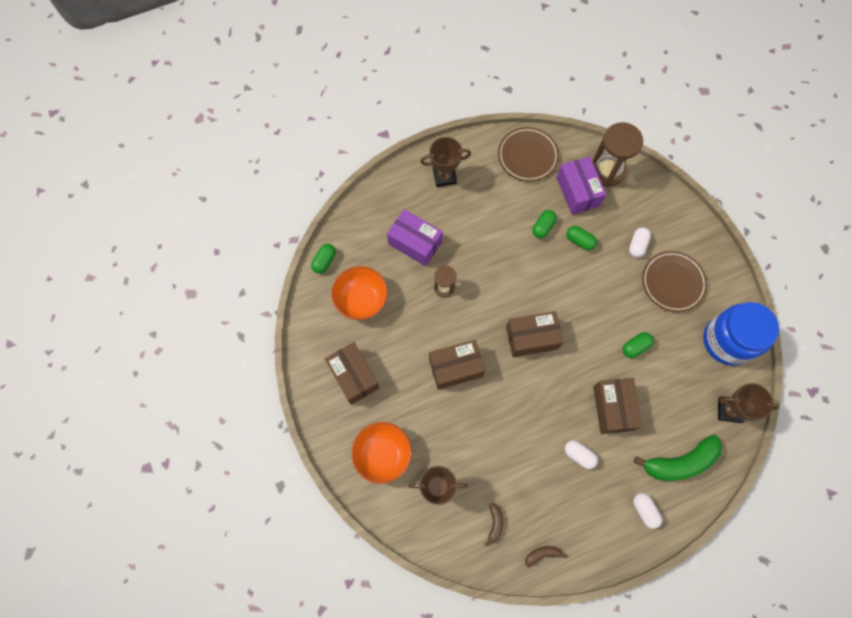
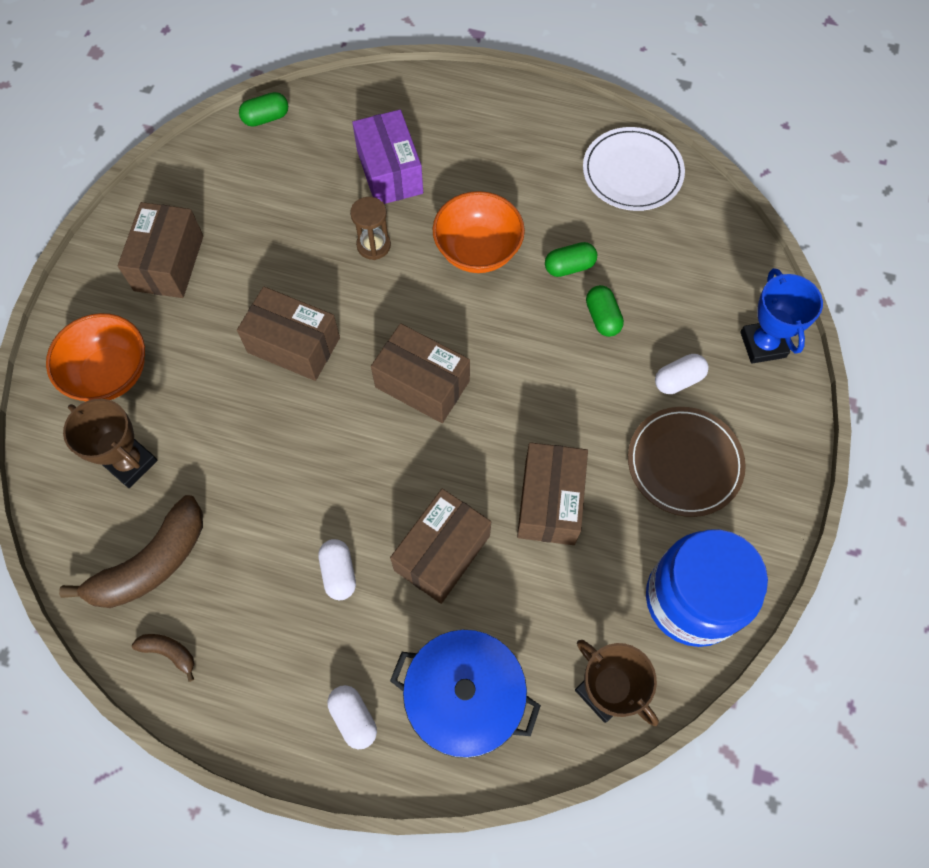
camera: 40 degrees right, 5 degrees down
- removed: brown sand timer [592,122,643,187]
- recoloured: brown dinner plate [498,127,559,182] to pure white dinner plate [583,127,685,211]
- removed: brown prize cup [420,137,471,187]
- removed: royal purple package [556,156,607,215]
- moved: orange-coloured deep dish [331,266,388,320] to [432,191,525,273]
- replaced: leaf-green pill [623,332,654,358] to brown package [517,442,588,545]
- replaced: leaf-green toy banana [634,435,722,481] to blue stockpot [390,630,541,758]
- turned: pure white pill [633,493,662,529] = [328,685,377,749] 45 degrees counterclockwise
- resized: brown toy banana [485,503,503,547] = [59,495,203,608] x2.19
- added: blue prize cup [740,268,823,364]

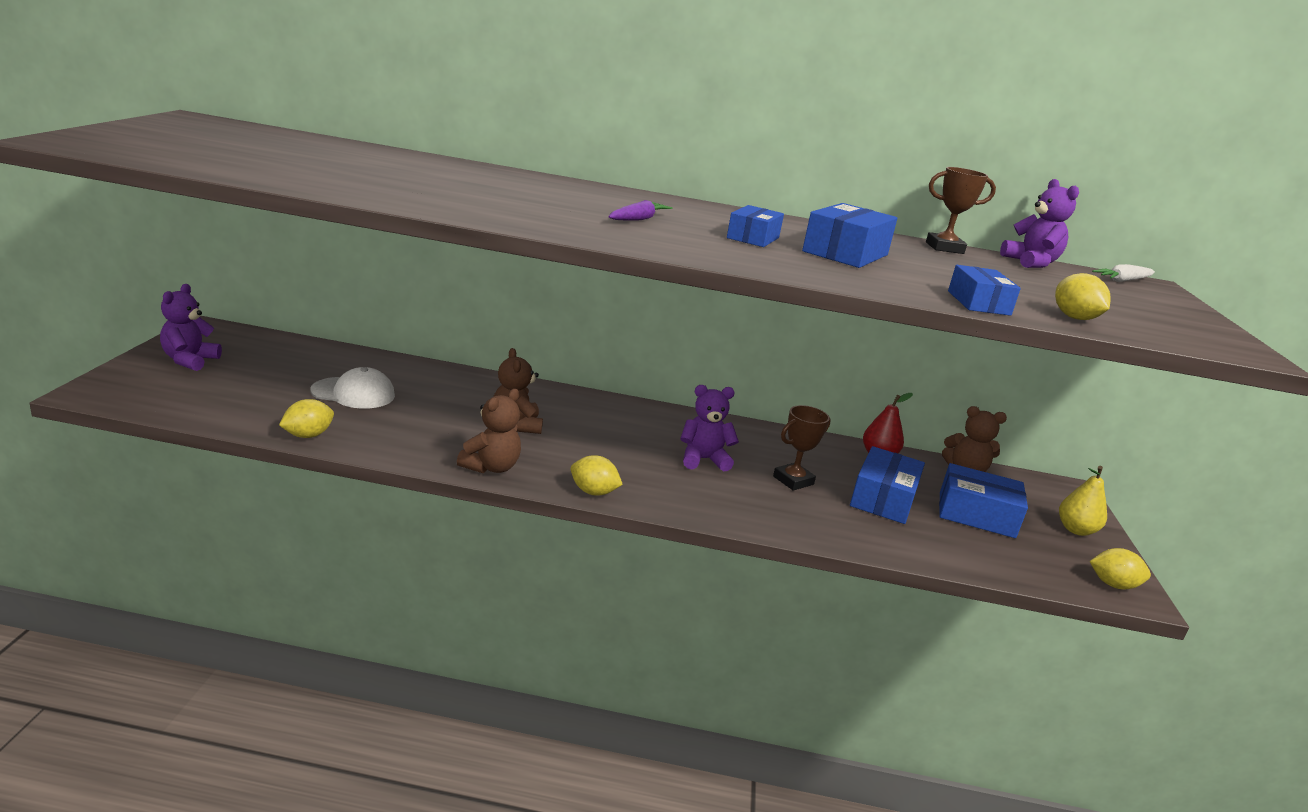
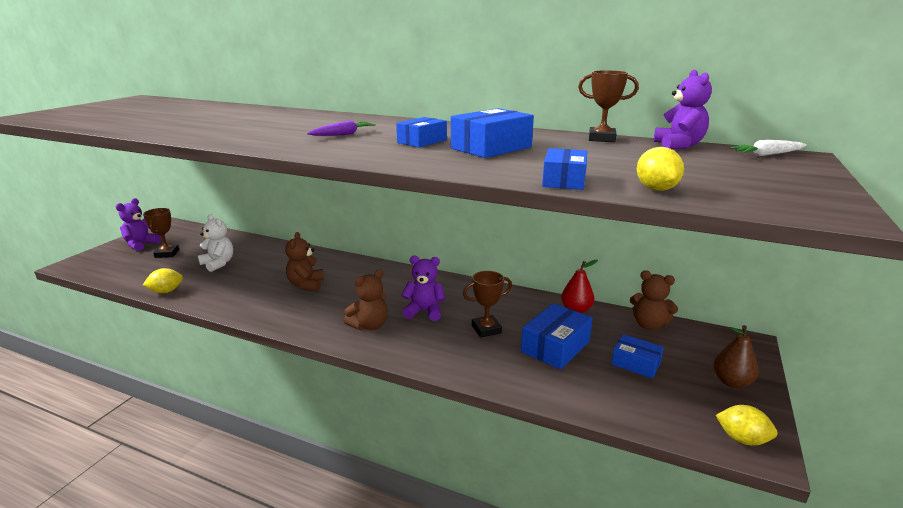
camera: 20 degrees right, 0 degrees up
- replaced: pure white baseball cap [311,367,395,409] to pure white teddy [198,214,233,272]
- moved: brown teddy [457,389,521,474] to [344,270,388,330]
- removed: bright yellow toy lemon [571,455,623,496]
- resized: blue package [939,463,1028,538] = [611,334,664,379] x0.65
- recoloured: bright yellow pear fruit [1059,466,1107,536] to brown pear fruit [713,325,759,388]
- added: brown prize cup [143,208,179,258]

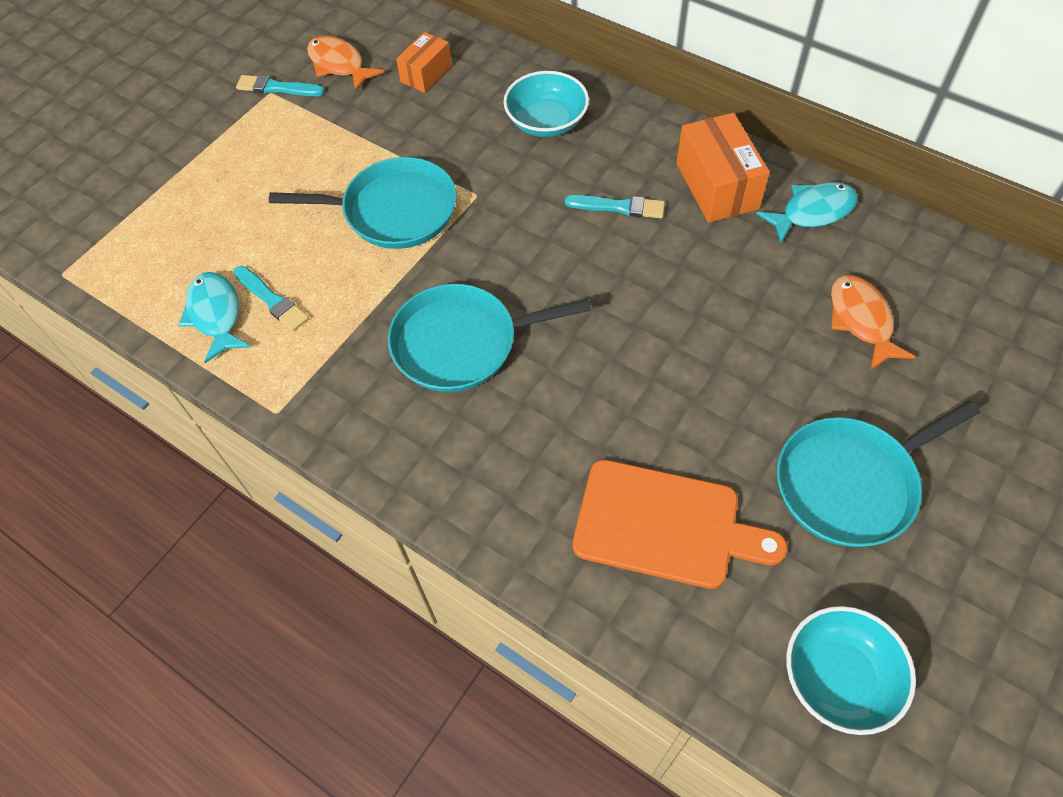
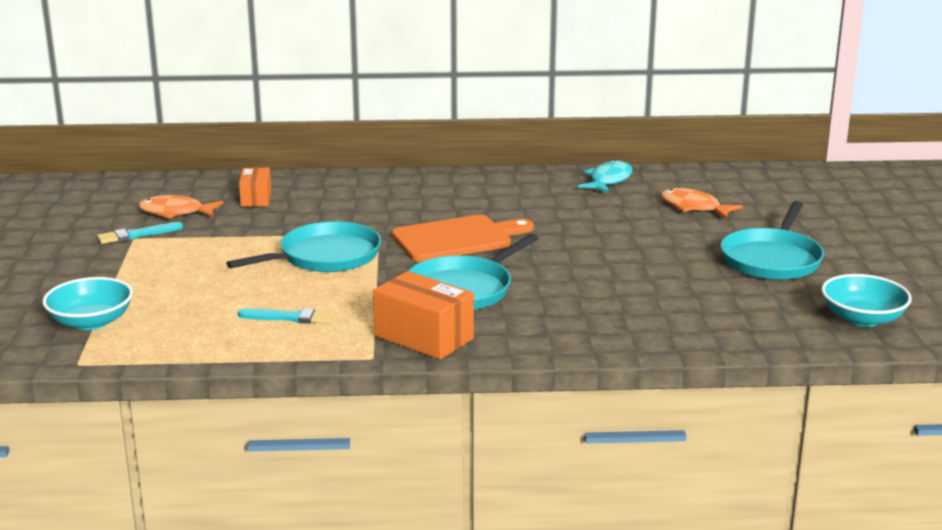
camera: 40 degrees left, 35 degrees down
- moved: aqua deep dish [504,71,589,137] to [42,277,133,330]
- moved: orange-coloured package [677,113,770,223] to [373,271,474,360]
- removed: aqua brush [565,195,665,218]
- removed: aqua fish [179,272,251,363]
- moved: orange-coloured cutting board [573,460,788,589] to [392,215,534,262]

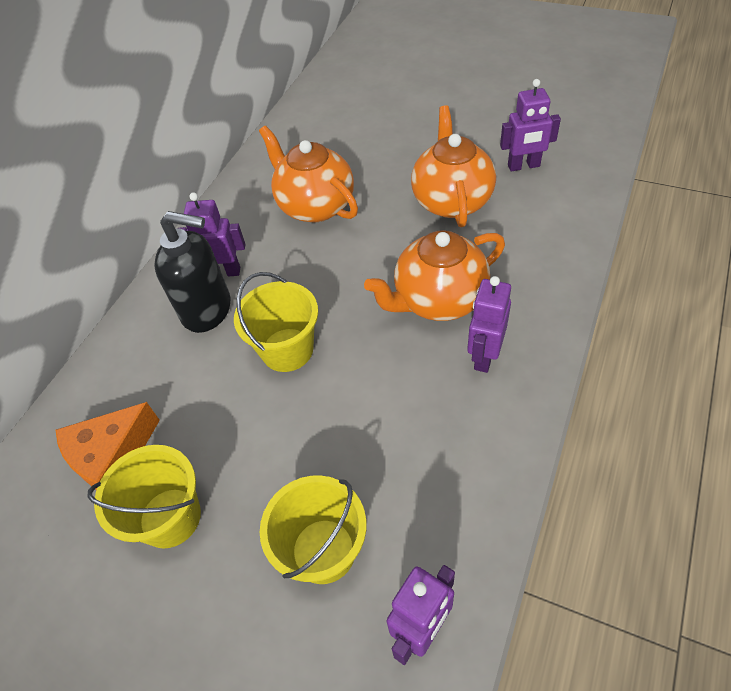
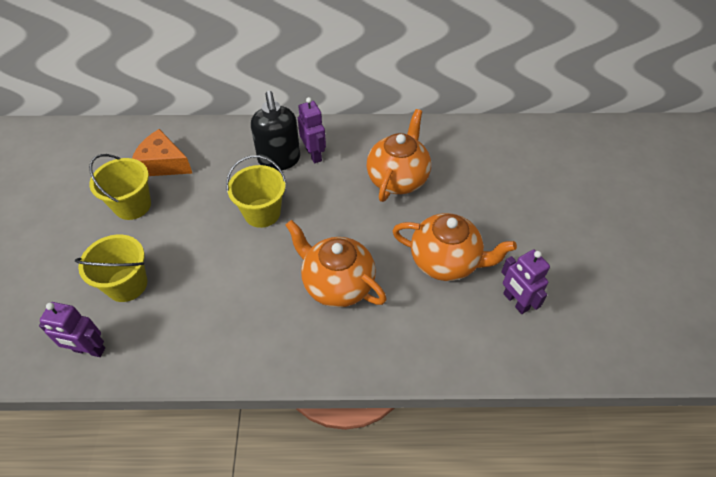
camera: 60 degrees right, 0 degrees up
- turned: orange-coloured china teapot [411,105,496,227] = [393,213,517,281] 45 degrees clockwise
- removed: royal purple robot figure [467,276,511,373]

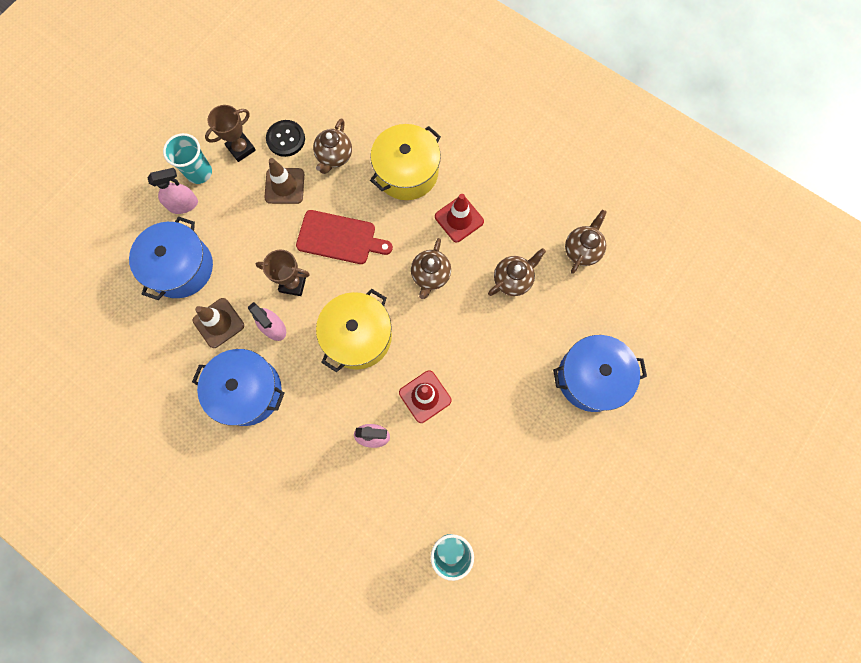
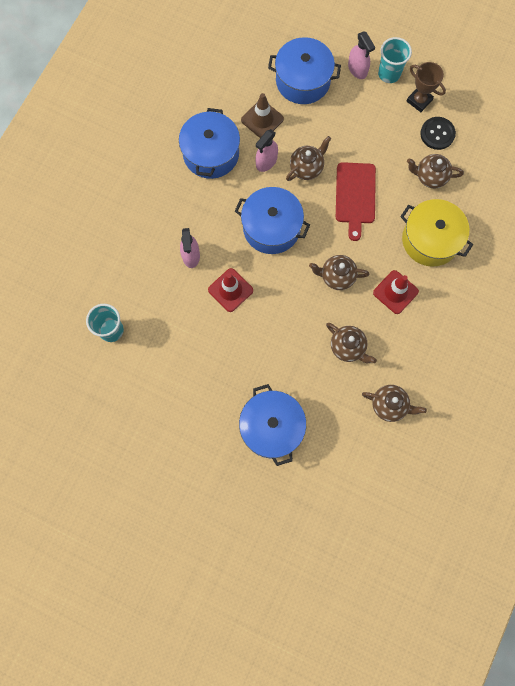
camera: 80 degrees right, 0 degrees up
- removed: brown traffic cone [264,158,304,204]
- replaced: brown prize cup [256,250,310,296] to brown china teapot [286,136,331,181]
- recoloured: bright yellow stockpot [316,289,392,372] to blue stockpot [235,187,310,254]

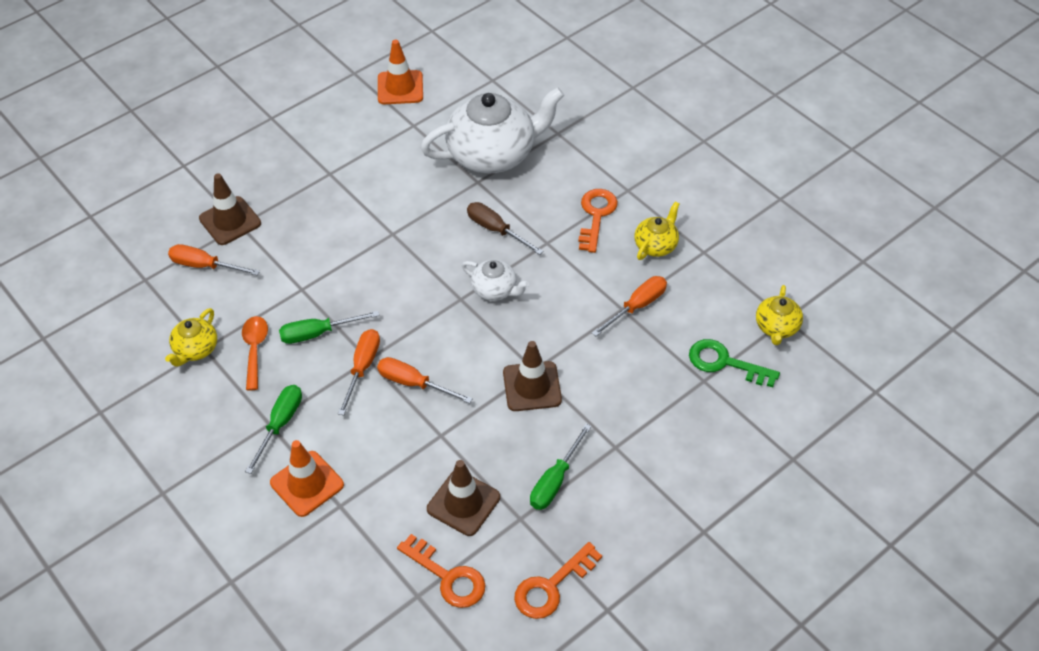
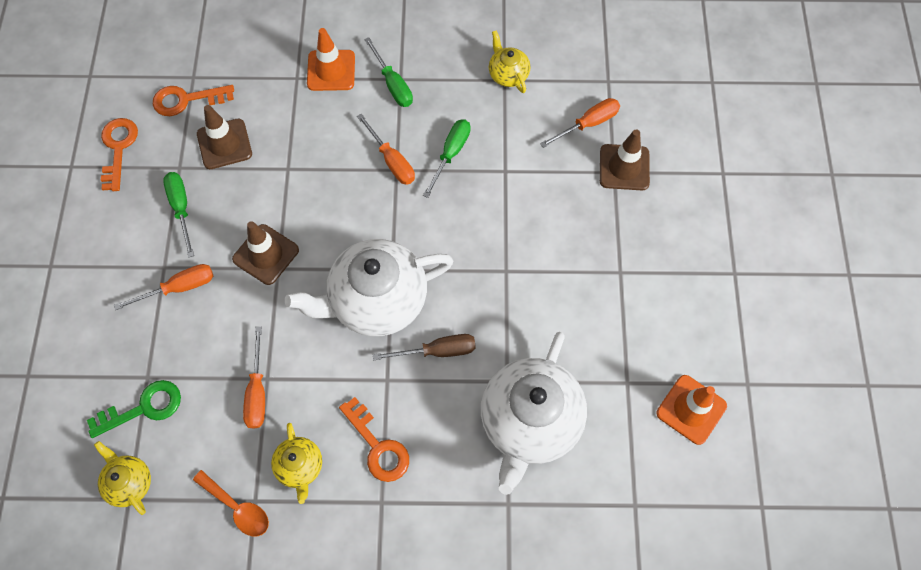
camera: 130 degrees right, 15 degrees up
- resized: pure white china teapot [462,260,529,301] = [285,239,453,336] x2.11
- moved: orange-coloured teaspoon [242,316,268,391] to [193,470,269,536]
- moved: orange-coloured hand screwdriver [377,357,473,404] to [114,264,213,310]

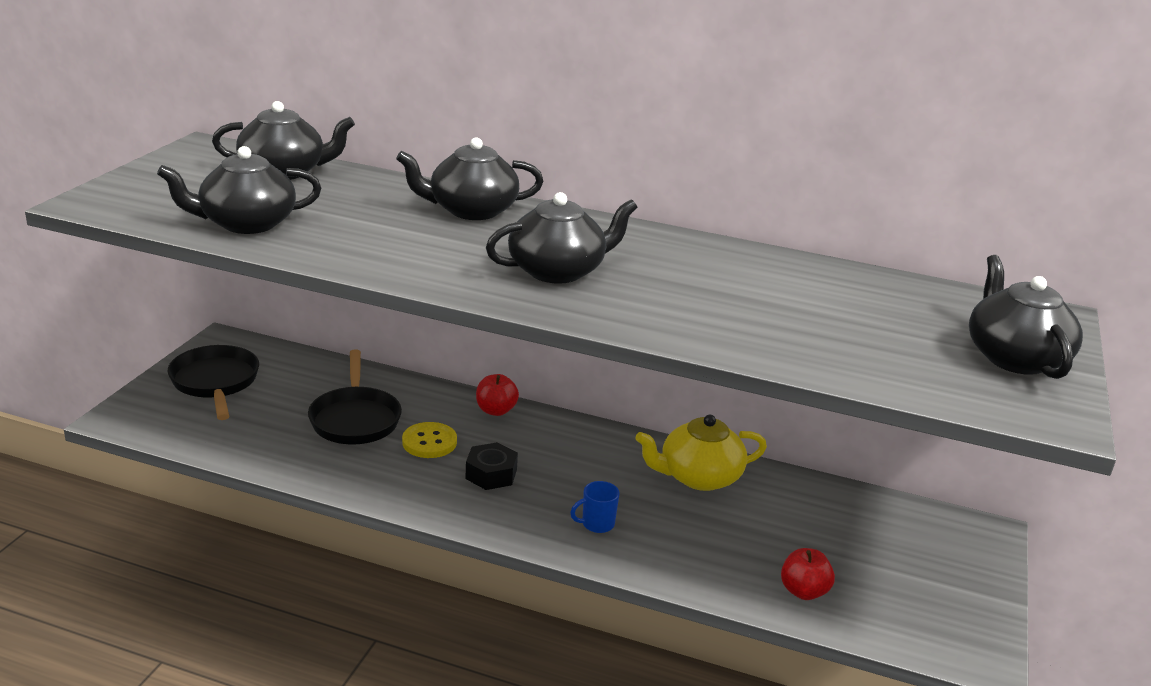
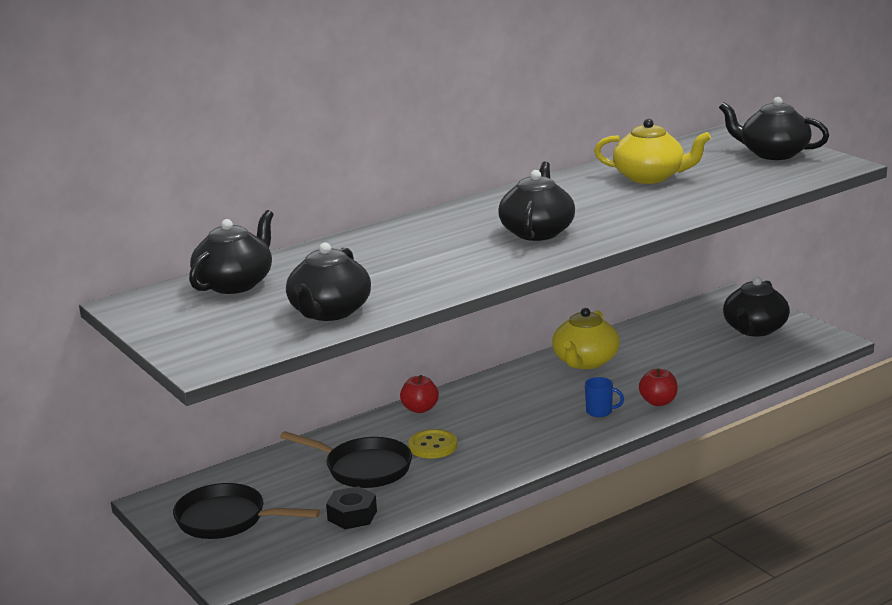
camera: 50 degrees left, 5 degrees down
- moved: ebony china teapot [396,137,543,220] to [723,277,790,337]
- moved: ebony hexagon nut [465,442,518,490] to [326,486,377,529]
- turned: blue tea mug [570,481,620,533] = [585,377,624,417] 90 degrees counterclockwise
- moved: red apple [781,548,835,600] to [639,368,678,406]
- added: bright yellow china teapot [594,119,711,184]

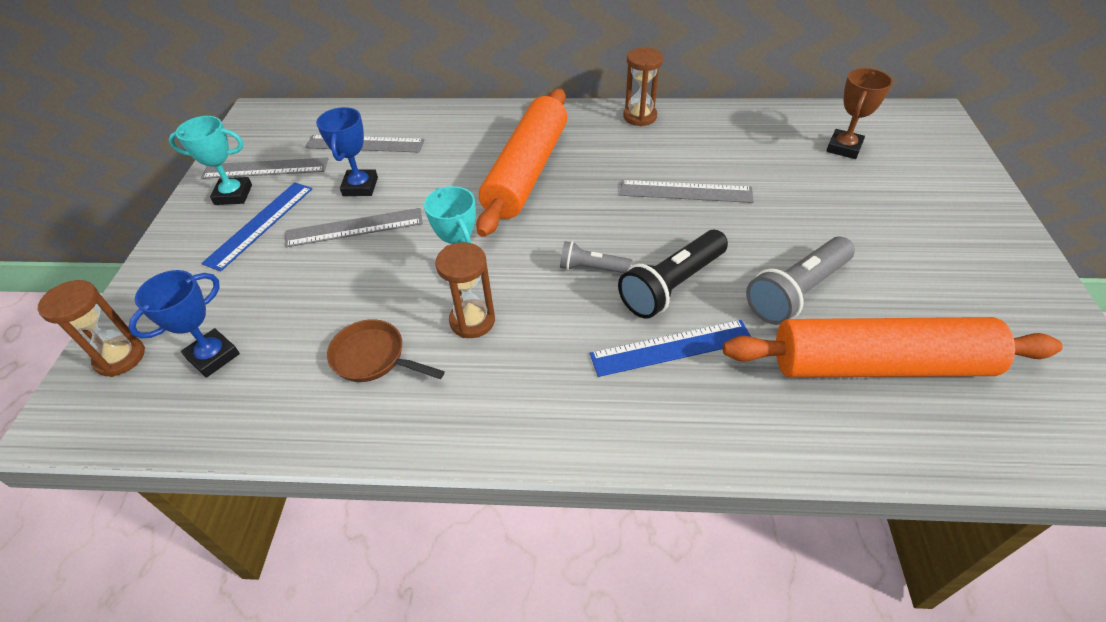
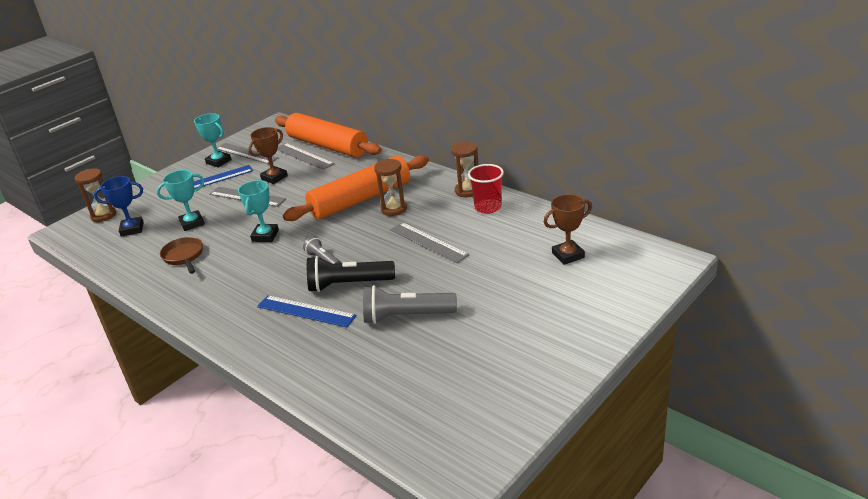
camera: 40 degrees right, 15 degrees down
- recoloured: blue prize cup [316,107,378,196] to brown prize cup [248,127,288,184]
- moved: brown sand timer [435,242,495,338] to [374,159,407,216]
- moved: orange-coloured dough roller [723,317,1063,378] to [275,113,382,157]
- added: red cup [468,164,504,214]
- added: aqua prize cup [156,170,205,231]

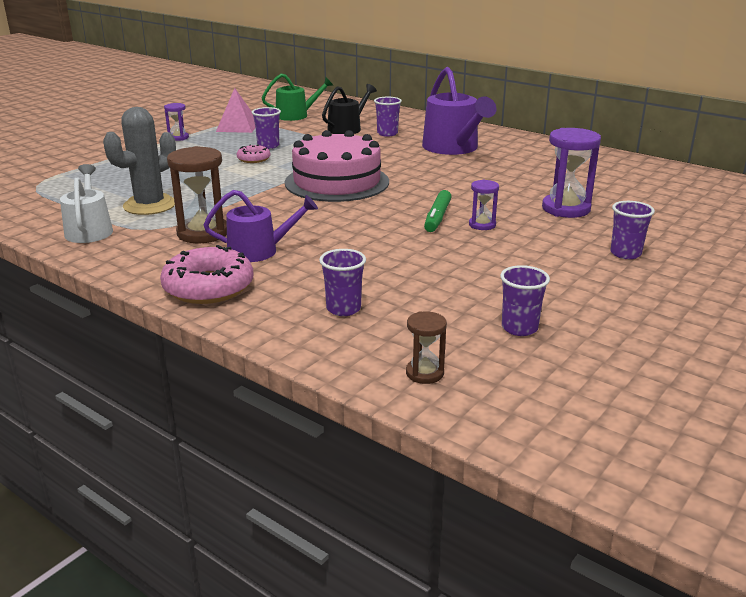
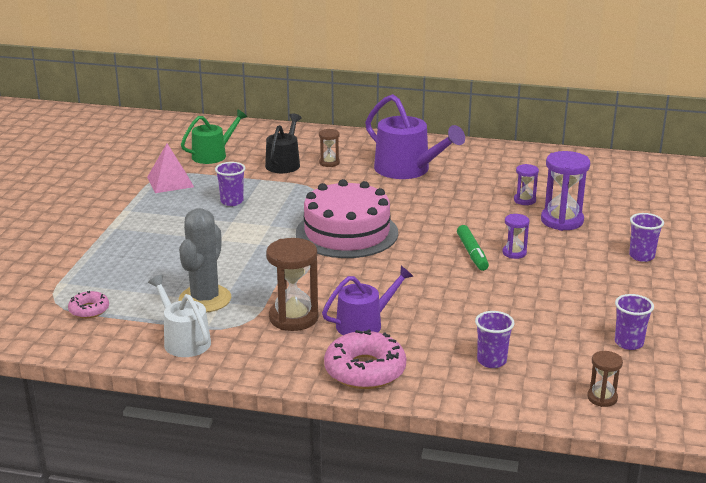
camera: 25 degrees left, 0 degrees up
- replaced: royal purple cup [374,97,402,137] to brown sand timer [319,129,340,167]
- moved: royal purple sand timer [164,103,189,141] to [514,164,539,205]
- moved: rose-pink glazed donut [237,144,271,163] to [68,291,109,318]

